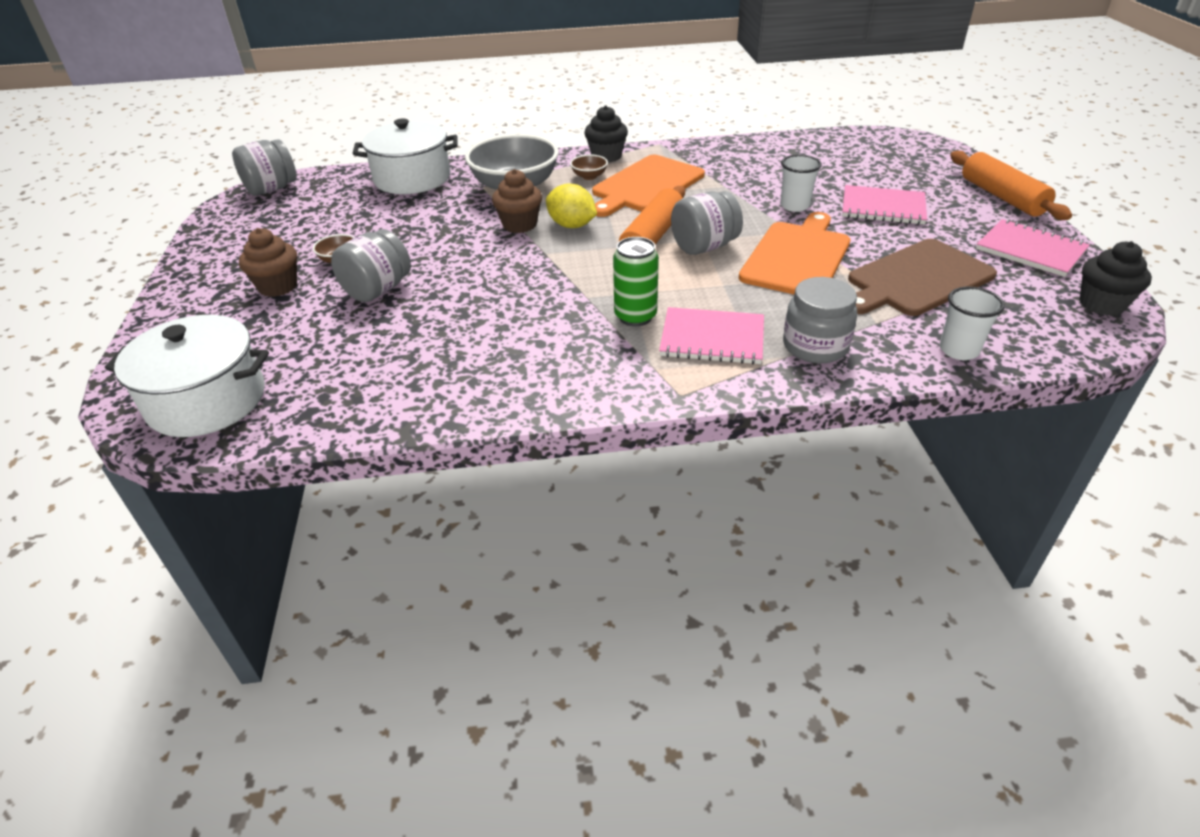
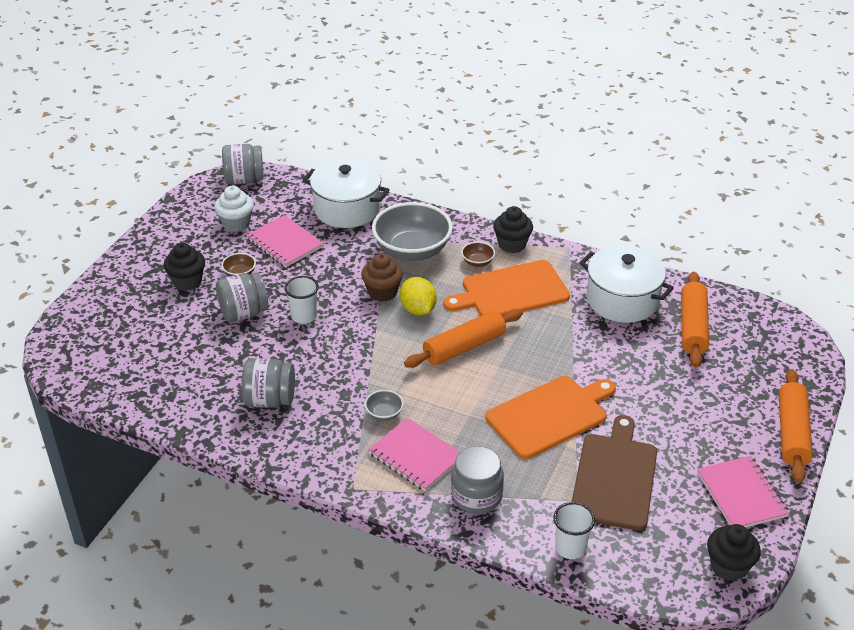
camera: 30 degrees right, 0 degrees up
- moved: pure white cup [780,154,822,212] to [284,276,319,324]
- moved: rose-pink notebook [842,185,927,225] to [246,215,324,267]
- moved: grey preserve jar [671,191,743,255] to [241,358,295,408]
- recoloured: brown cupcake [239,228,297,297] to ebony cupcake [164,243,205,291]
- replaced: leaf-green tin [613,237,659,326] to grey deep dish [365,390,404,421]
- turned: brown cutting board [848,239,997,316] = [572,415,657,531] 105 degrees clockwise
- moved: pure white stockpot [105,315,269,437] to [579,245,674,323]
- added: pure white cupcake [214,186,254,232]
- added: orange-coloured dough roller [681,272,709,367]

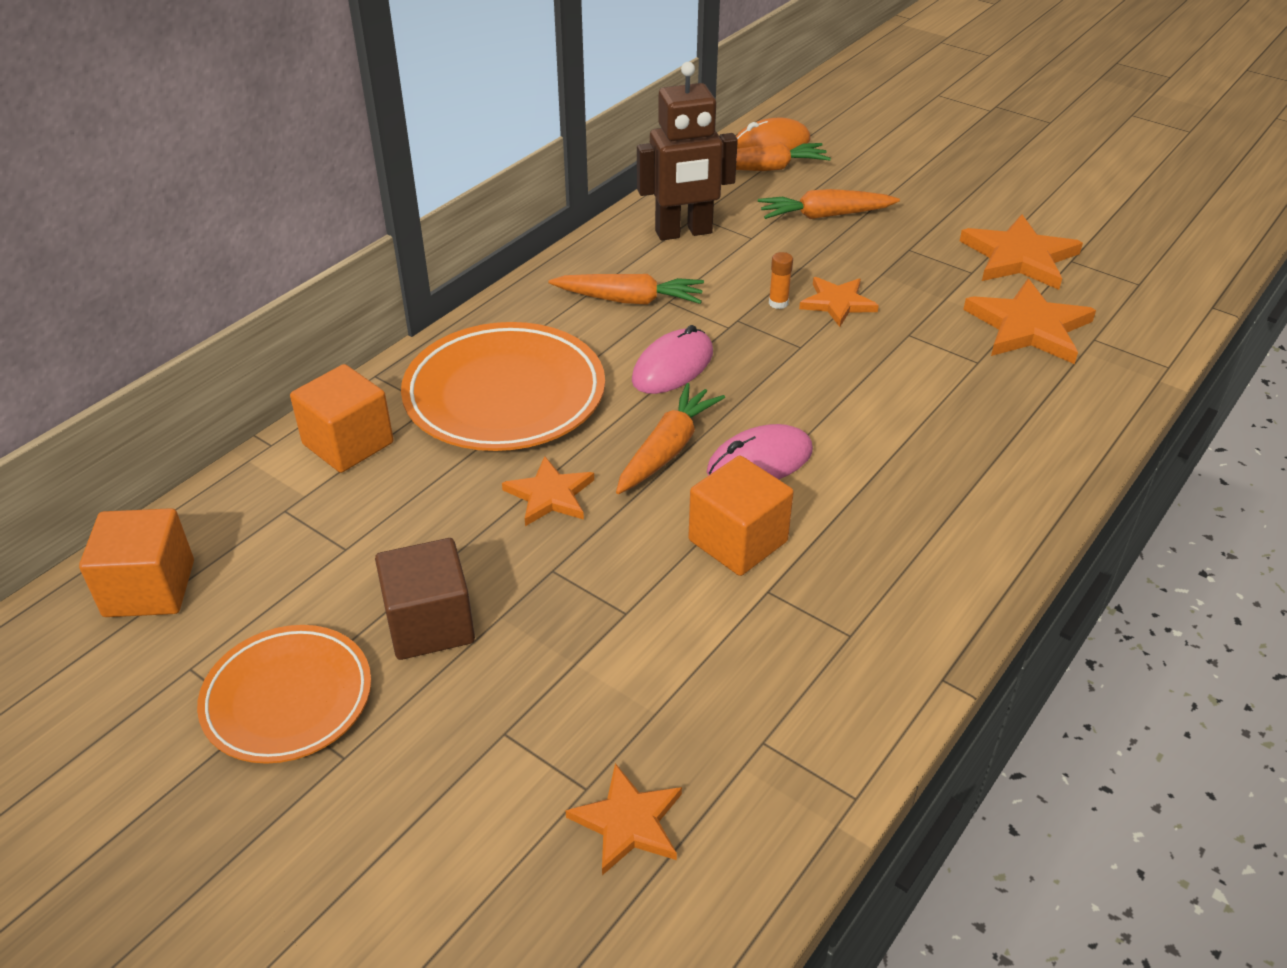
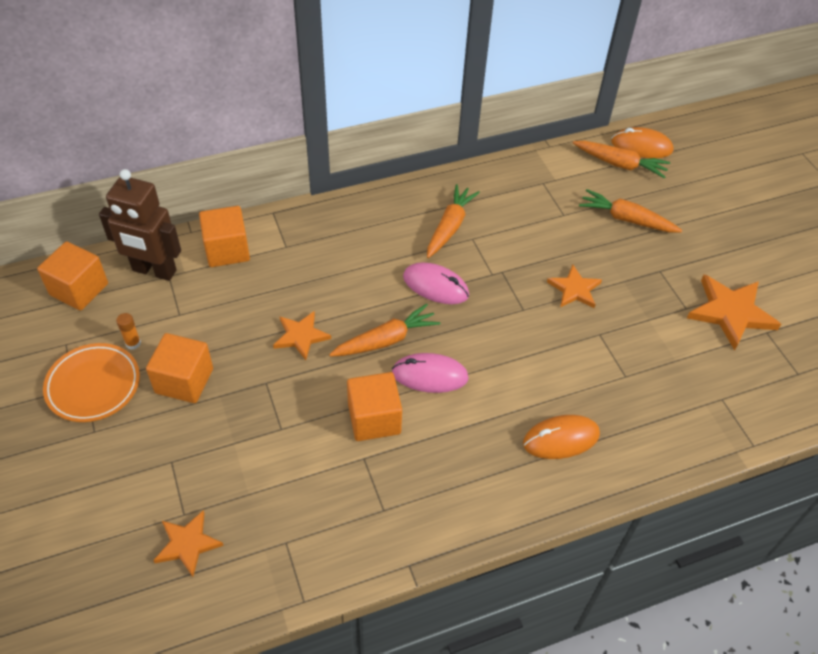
camera: 30 degrees right, 10 degrees up
- moved: brown robot figure [637,62,738,240] to [99,169,181,281]
- moved: orange-coloured glue stick [769,252,793,309] to [116,313,141,350]
- turned: orange-coloured root vegetable [549,274,704,305] = [427,184,480,258] 105 degrees counterclockwise
- removed: orange-coloured star [963,279,1096,364]
- removed: orange-coloured dinner plate [401,322,605,451]
- turned: rose-pink mouse [632,325,713,394] = [403,262,469,304] 45 degrees clockwise
- recoloured: brown block [375,538,475,660] to orange-coloured block [146,333,213,403]
- added: orange-coloured mouse [523,415,600,459]

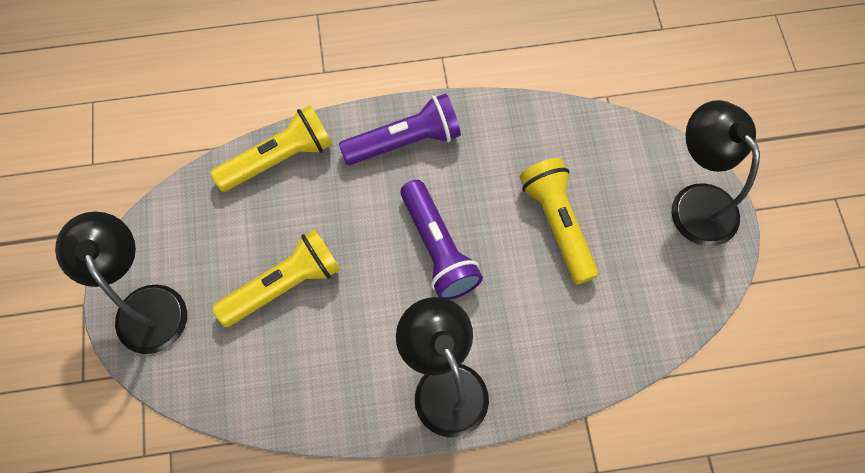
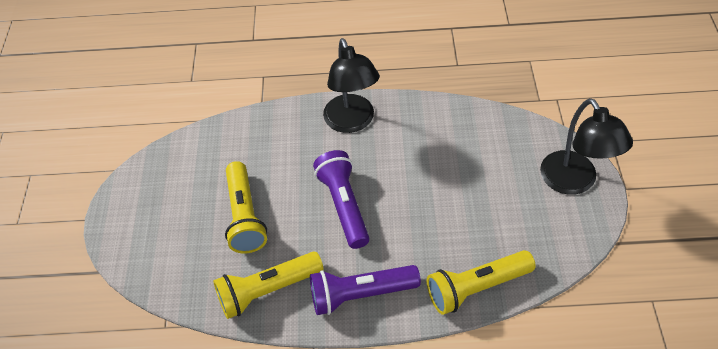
camera: 170 degrees left, 15 degrees down
- removed: ebony reading lamp [671,100,760,246]
- moved: bright yellow torch [212,229,340,327] to [213,251,323,319]

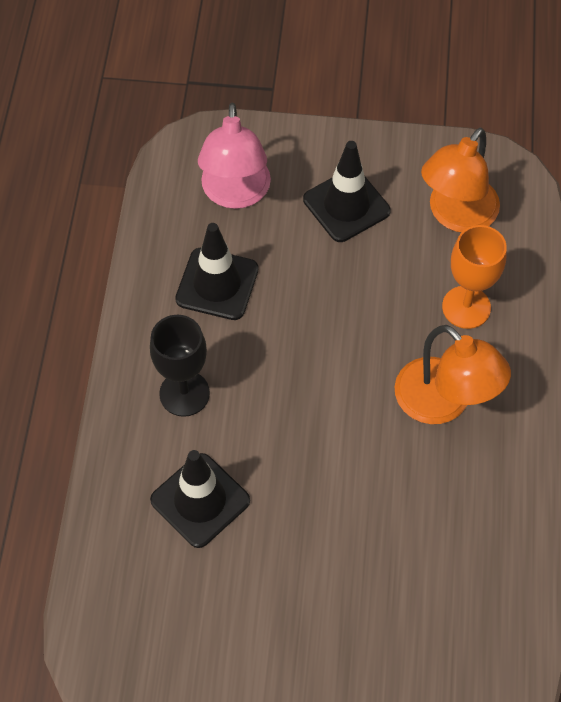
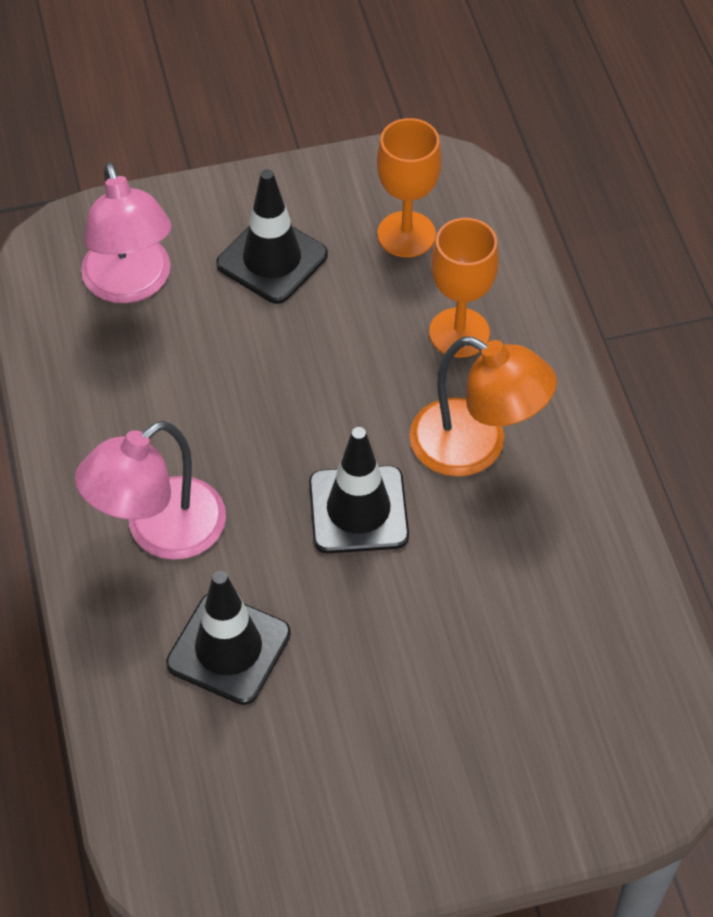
camera: 20 degrees left, 5 degrees down
- replaced: orange-coloured reading lamp [421,128,500,233] to orange-coloured goblet [377,118,442,257]
- moved: ebony traffic cone [175,223,259,320] to [309,427,409,553]
- replaced: ebony goblet [150,315,210,417] to rose-pink reading lamp [75,421,226,560]

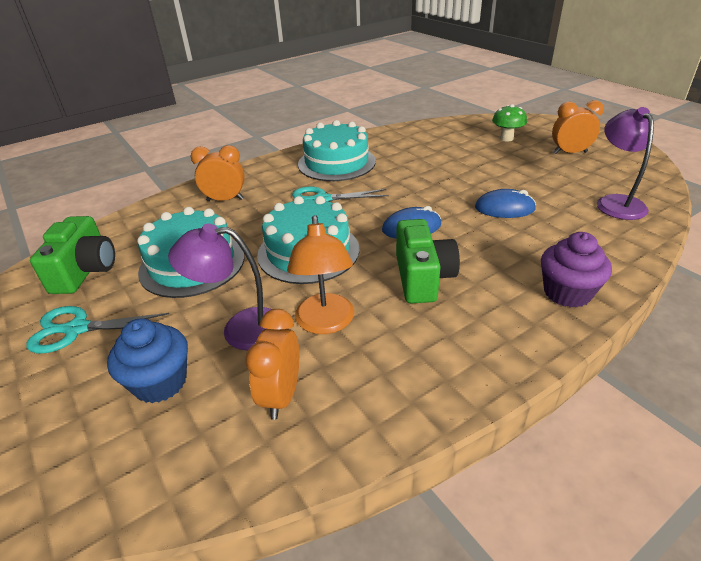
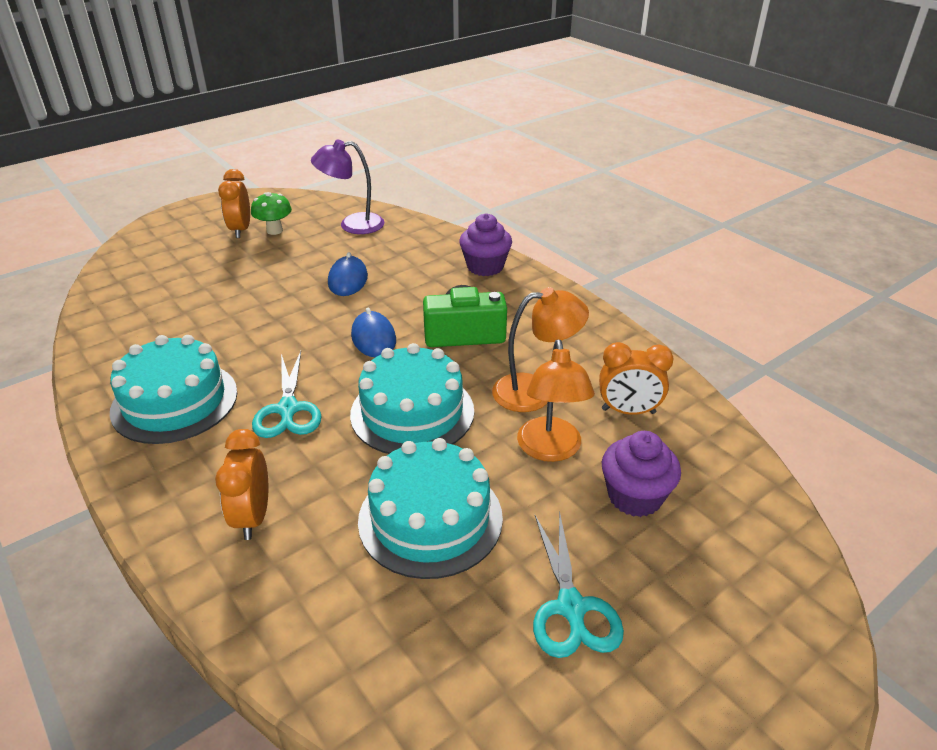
camera: 95 degrees left, 0 degrees up
- moved: leaf-green fungus [492,104,527,141] to [251,192,292,235]
- removed: leaf-green camera [30,216,115,294]
- recoloured: royal purple reading lamp [168,224,271,350] to orange-coloured reading lamp [517,340,595,462]
- recoloured: blue cupcake [107,319,188,403] to royal purple cupcake [602,431,681,517]

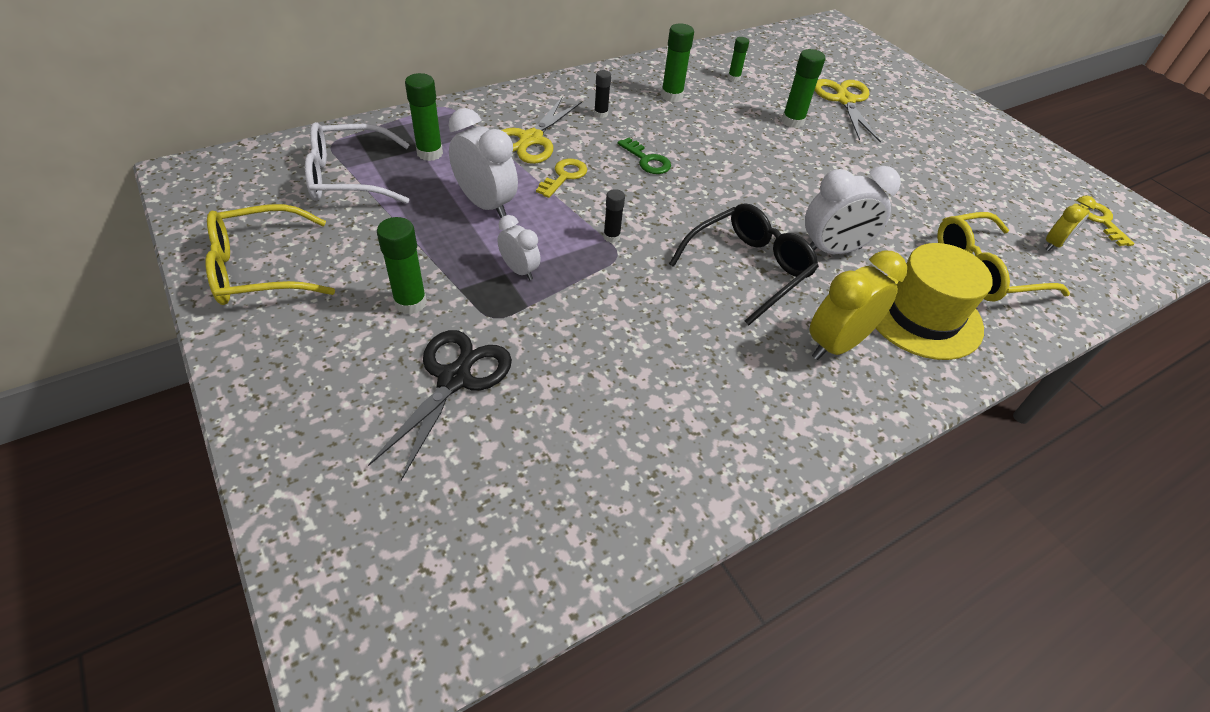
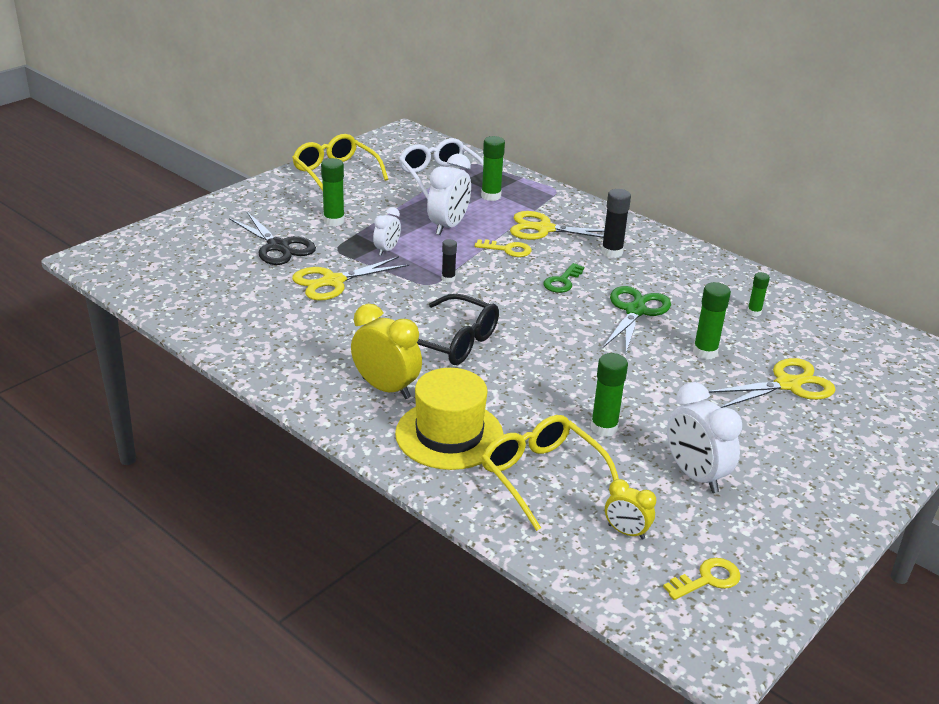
camera: 75 degrees right, 15 degrees down
- moved: leaf-green glue stick [661,23,694,102] to [591,353,628,437]
- resized: ebony glue stick [594,70,611,118] = [601,189,631,258] x1.65
- moved: pure white clock [805,166,901,254] to [667,382,742,493]
- turned: ebony scissors [368,330,512,481] = [229,212,316,265] 45 degrees clockwise
- added: bright yellow scissors [292,256,409,301]
- added: leaf-green scissors [603,286,671,356]

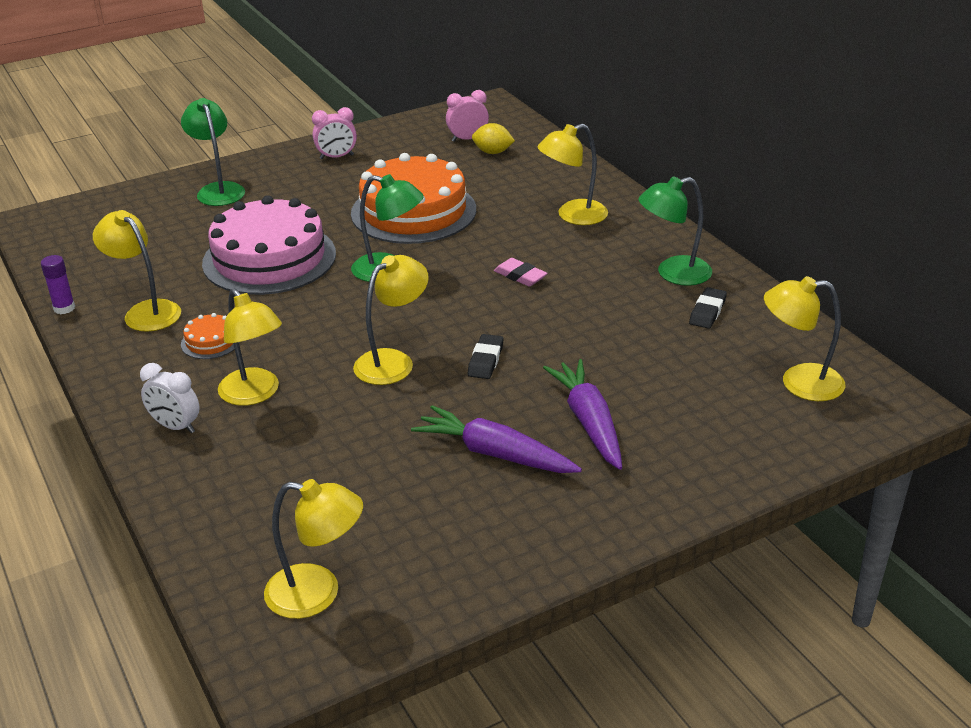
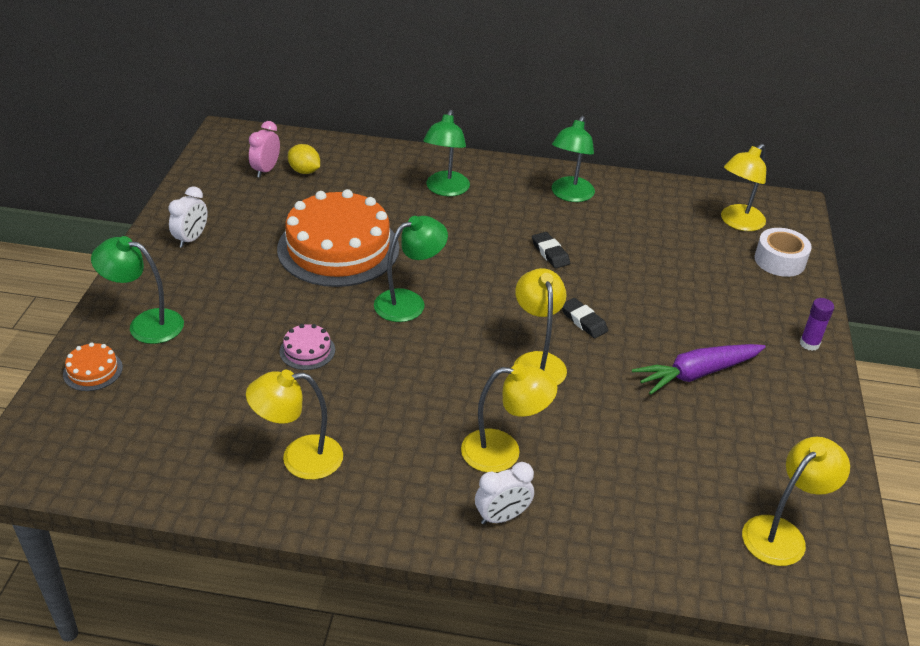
camera: 55 degrees left, 5 degrees up
- recoloured: rose-pink clock [312,107,357,159] to pure white clock [168,186,208,248]
- turned: bright yellow toy lemon [472,123,515,154] = [288,144,320,174] 75 degrees clockwise
- recoloured: bright yellow reading lamp [537,124,608,225] to leaf-green reading lamp [423,110,470,196]
- resized: rose-pink gateau [202,195,336,295] = [279,324,335,370] x0.41
- moved: royal purple glue stick [41,255,75,314] to [800,298,834,351]
- removed: rose-pink gum eraser [494,258,548,286]
- moved: ebony gum eraser [689,287,727,329] to [532,232,570,268]
- moved: orange-coloured gateau [181,313,240,359] to [63,342,123,391]
- removed: royal purple root vegetable [543,359,622,470]
- added: pure white roll of tape [754,228,812,277]

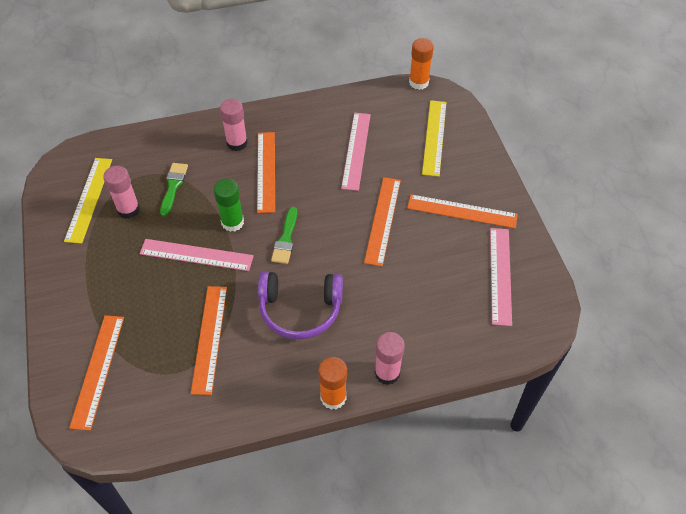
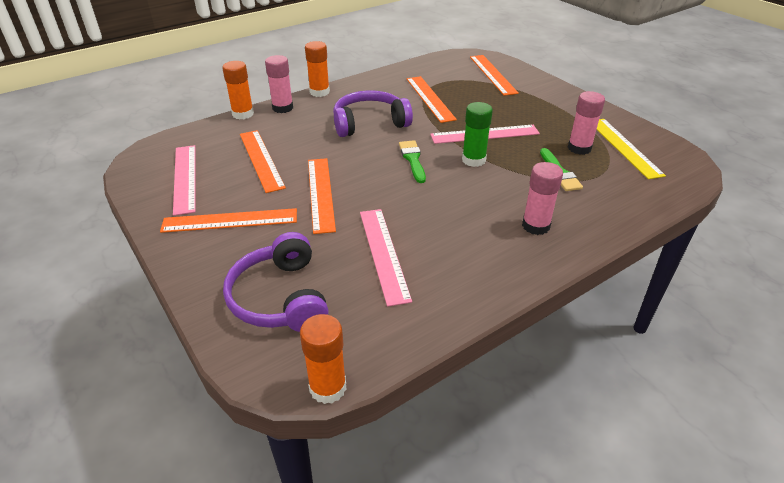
camera: 160 degrees right, 15 degrees down
- replaced: bright yellow straightedge [422,100,446,177] to royal purple headset [223,232,329,332]
- moved: orange-coloured straightedge [257,132,275,213] to [240,130,286,193]
- added: orange-coloured glue stick [222,61,254,119]

